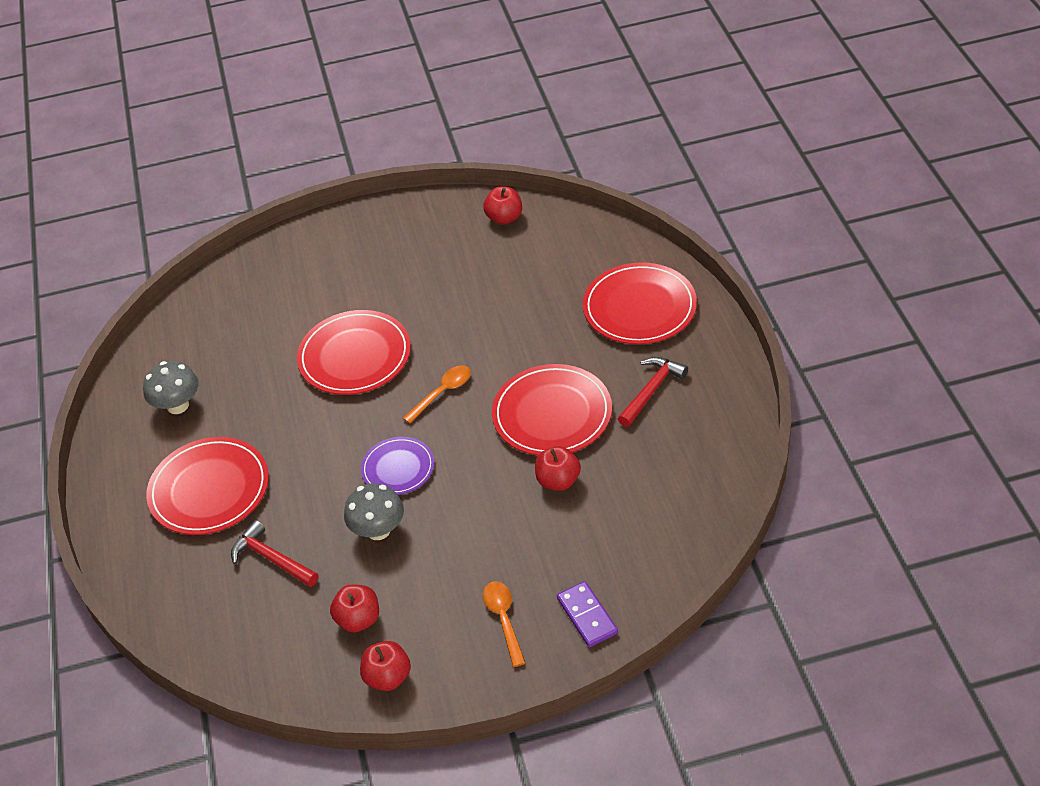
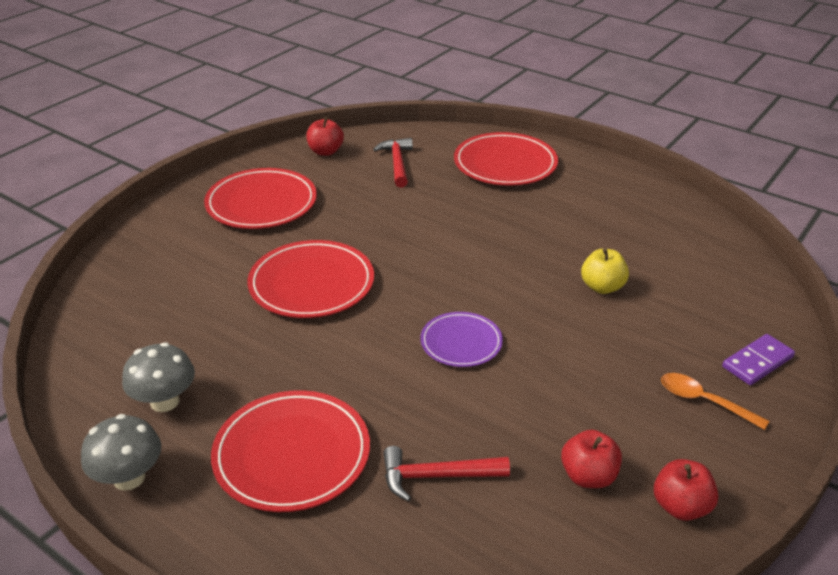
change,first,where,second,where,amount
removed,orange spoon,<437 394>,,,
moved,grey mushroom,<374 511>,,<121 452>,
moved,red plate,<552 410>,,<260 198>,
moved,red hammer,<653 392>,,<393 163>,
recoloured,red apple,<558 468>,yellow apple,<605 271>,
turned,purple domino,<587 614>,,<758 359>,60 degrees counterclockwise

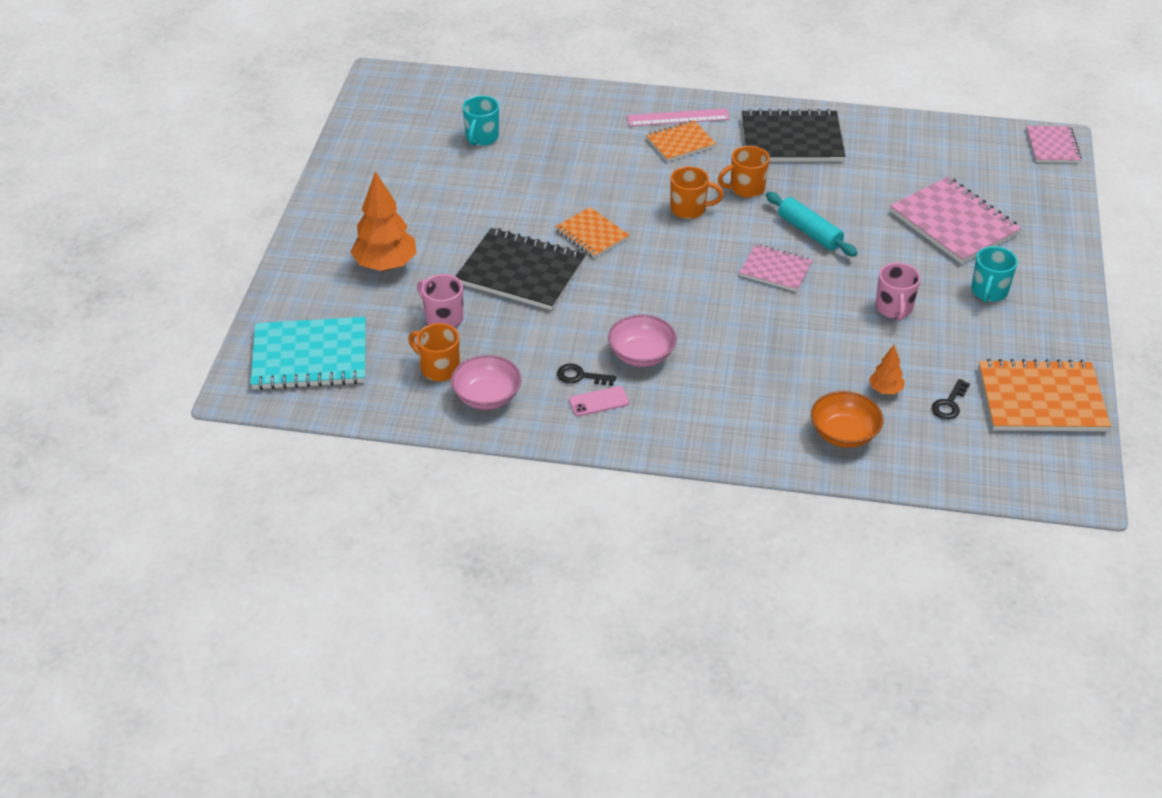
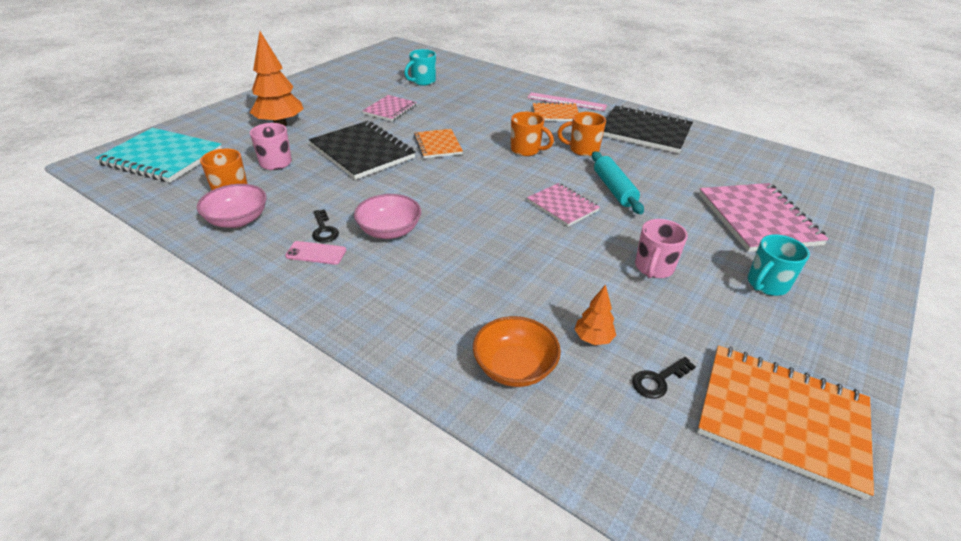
change,first,where,second,where,amount
moved,pink notebook,<1054 144>,,<389 108>,
turned,black key,<586 375>,,<325 226>,150 degrees counterclockwise

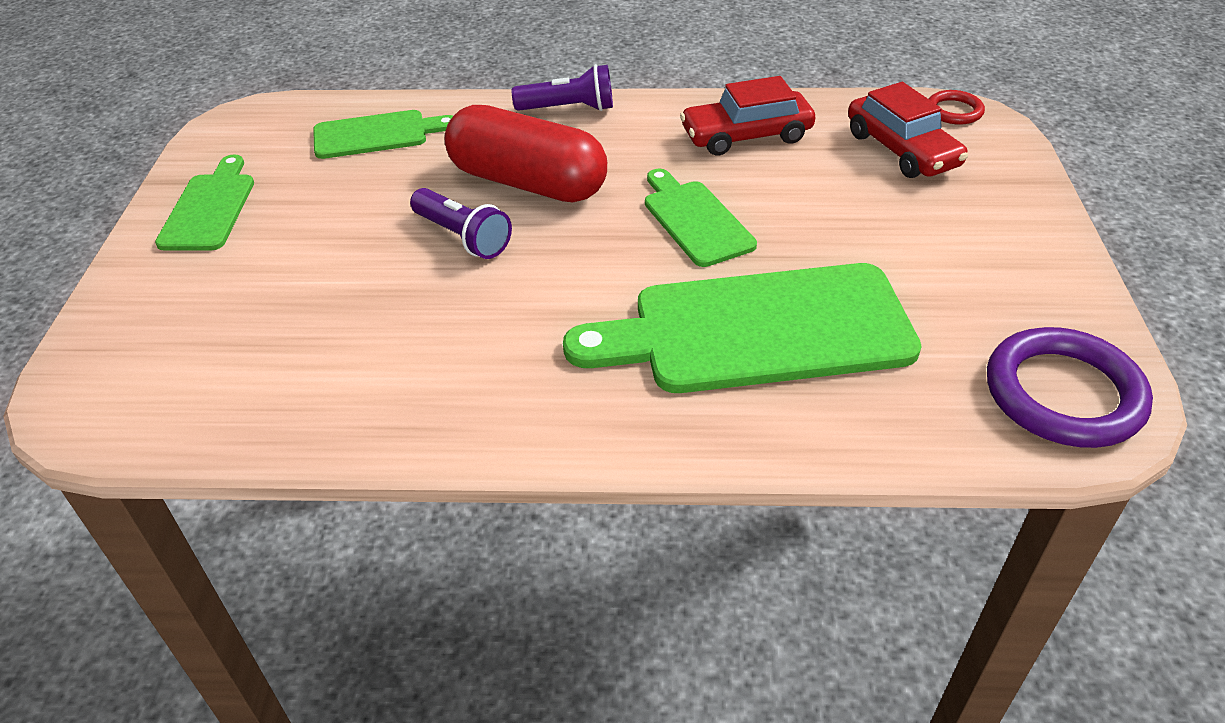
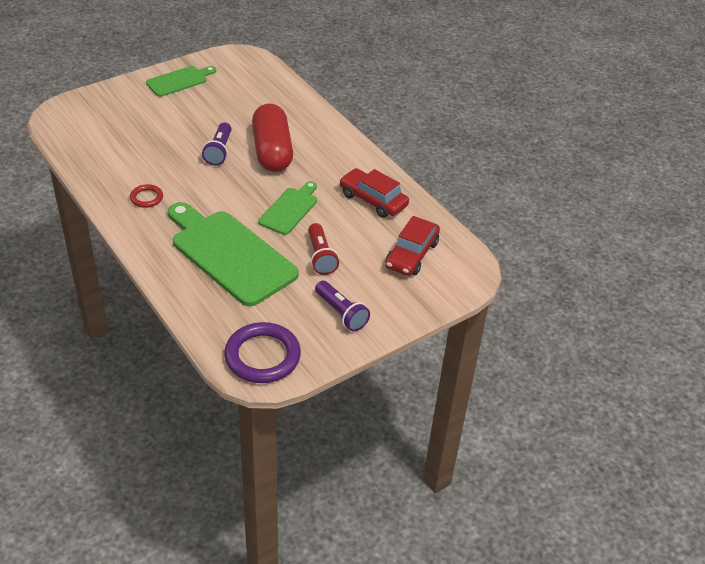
change,first,where,second,where,amount
removed,green cutting board,<383 134>,,,
added,,,red flashlight,<323 249>,
moved,purple flashlight,<562 87>,,<342 306>,
moved,red ring,<957 107>,,<146 196>,

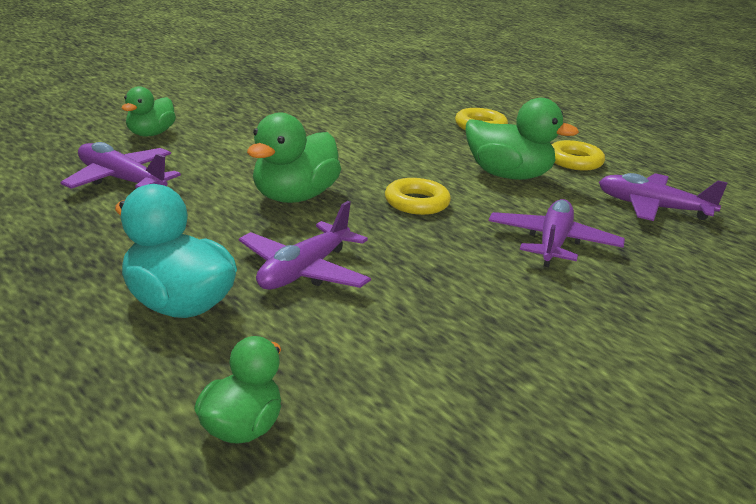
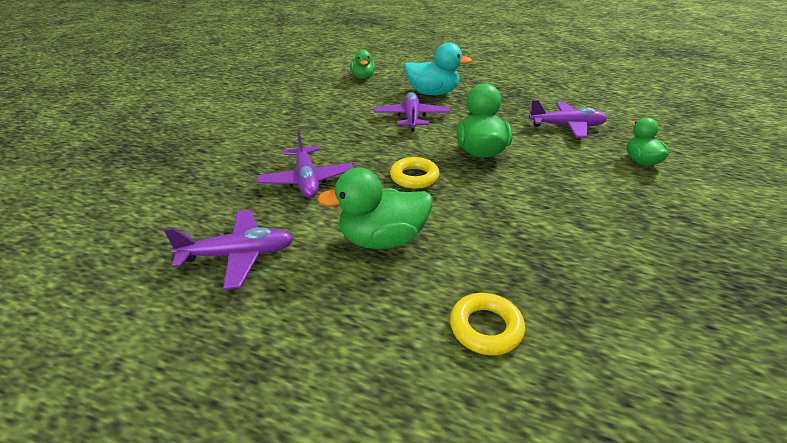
change,first,where,second,where,amount
removed,yellow ring,<578 155>,,,

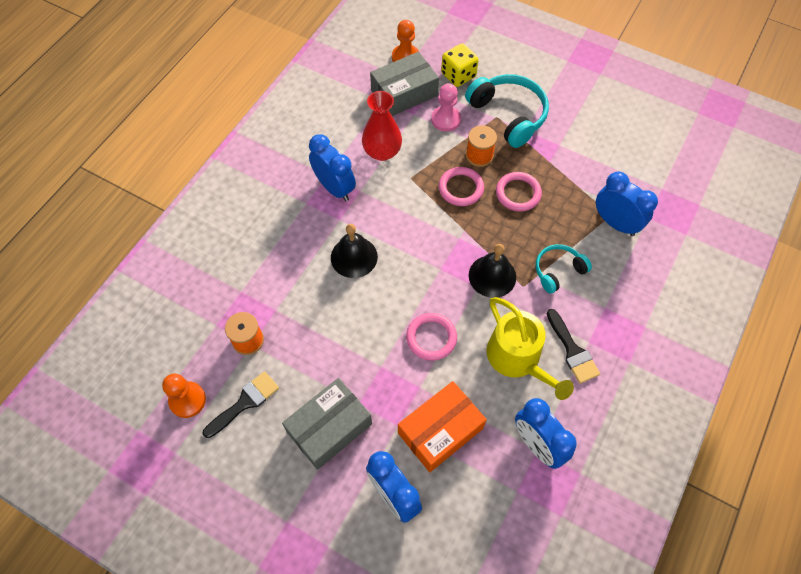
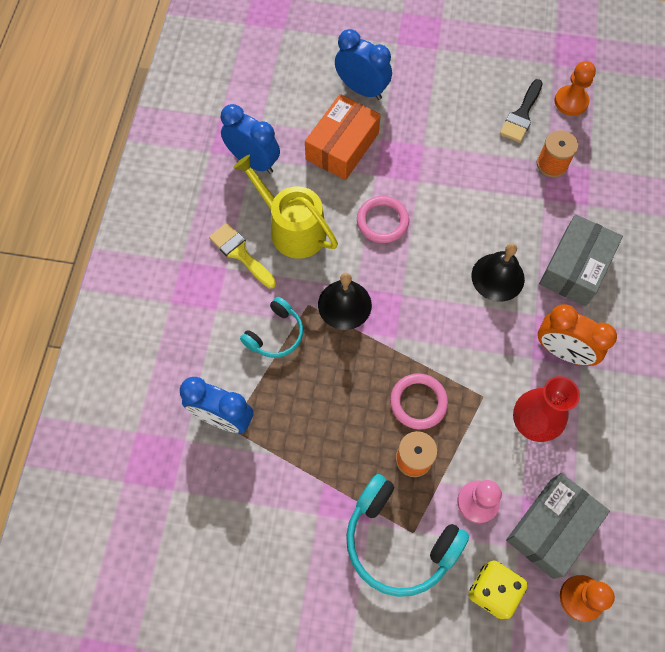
change,first,where,second,where,amount
removed,pink ring,<519 192>,,,
moved,grey box,<327 424>,,<581 260>,
recoloured,blue clock,<332 167>,orange clock,<577 335>,
recoloured,black brush,<573 346>,yellow brush,<242 256>,

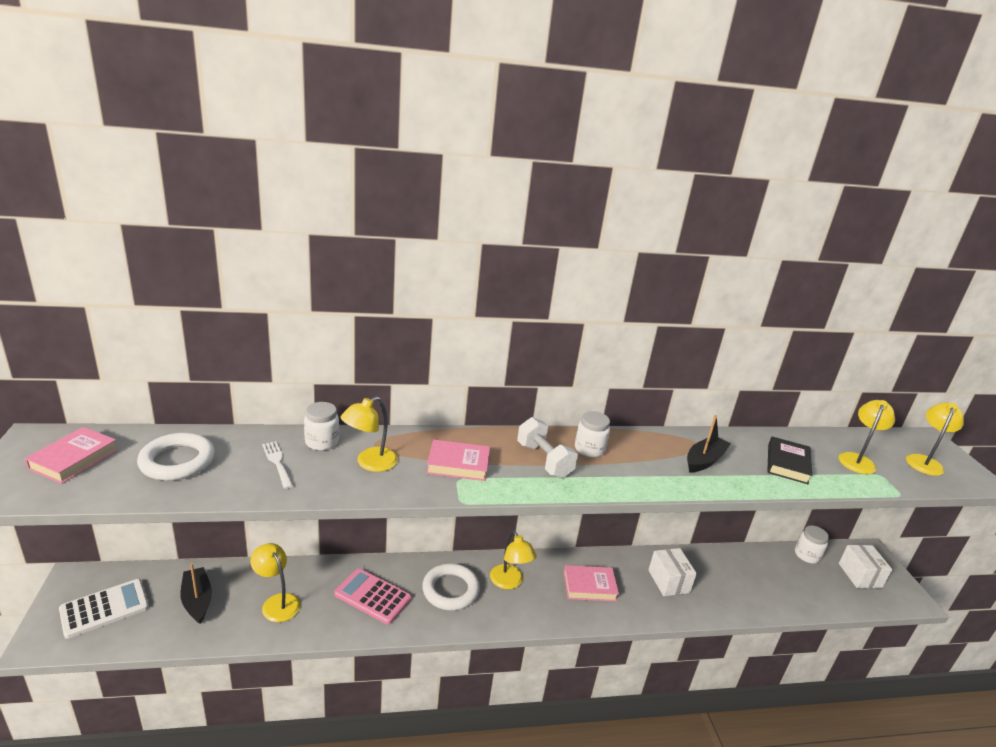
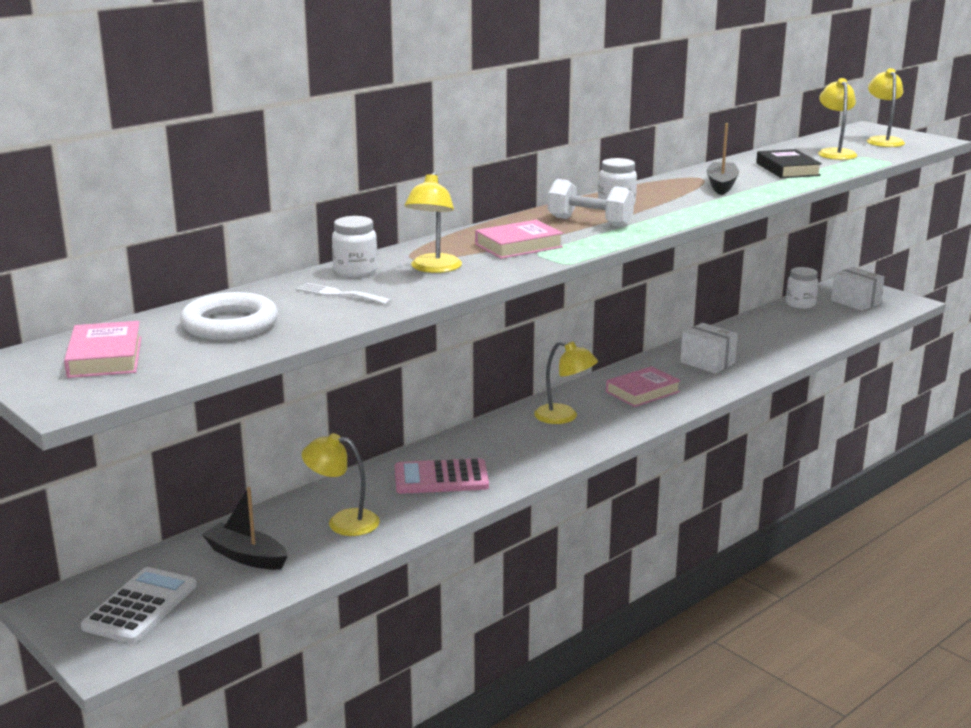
change,first,where,second,where,amount
removed,white ring,<451 586>,,,

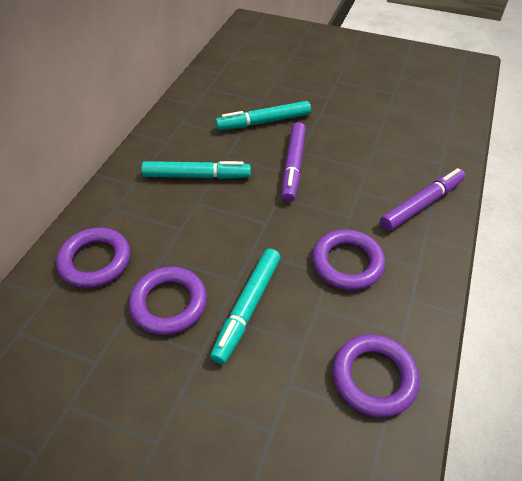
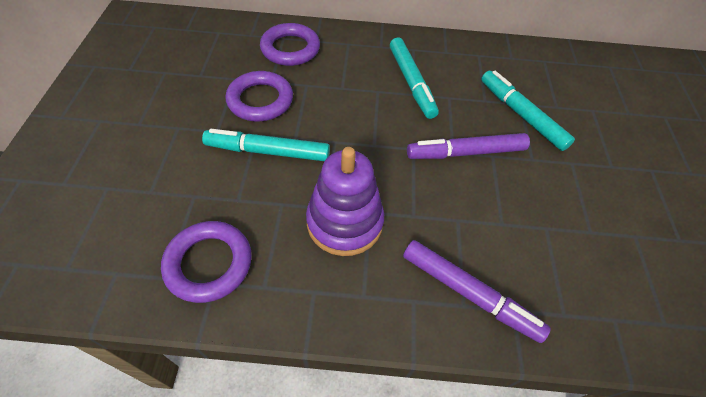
change,first,where,second,where,amount
replaced,purple ring,<348 259>,purple stacking toy,<345 201>,

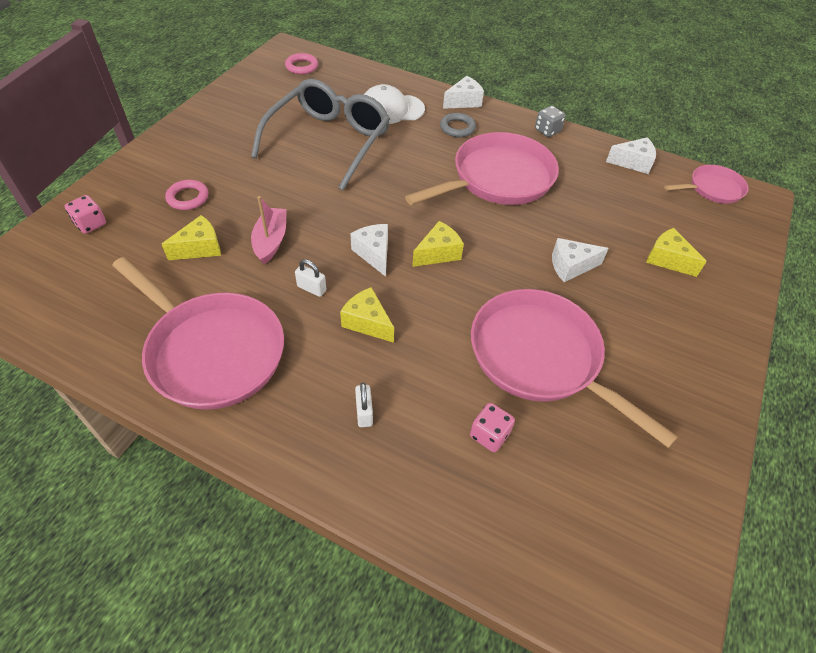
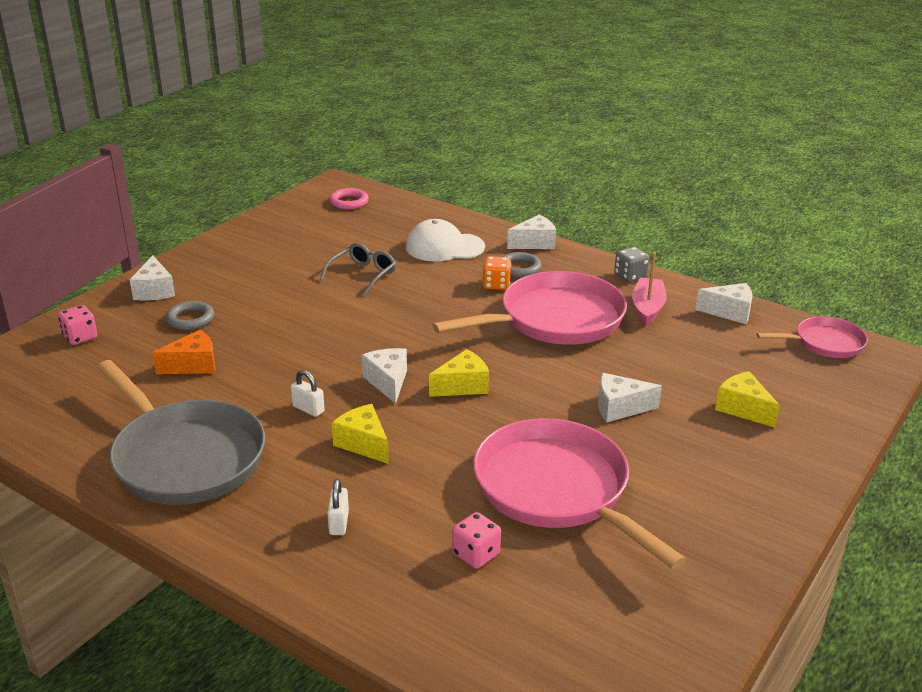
change,first,where,second,where,amount
added,,,white cheese,<152 278>,
added,,,orange dice,<496 273>,
moved,pink boat,<269 230>,,<649 289>,
recoloured,pink pan,<198 333>,grey pan,<181 432>,
recoloured,yellow cheese,<191 237>,orange cheese,<183 352>,
recoloured,pink ring,<186 195>,grey ring,<190 315>,
resized,grey glasses,<320 135>,,<358 269>,x0.47

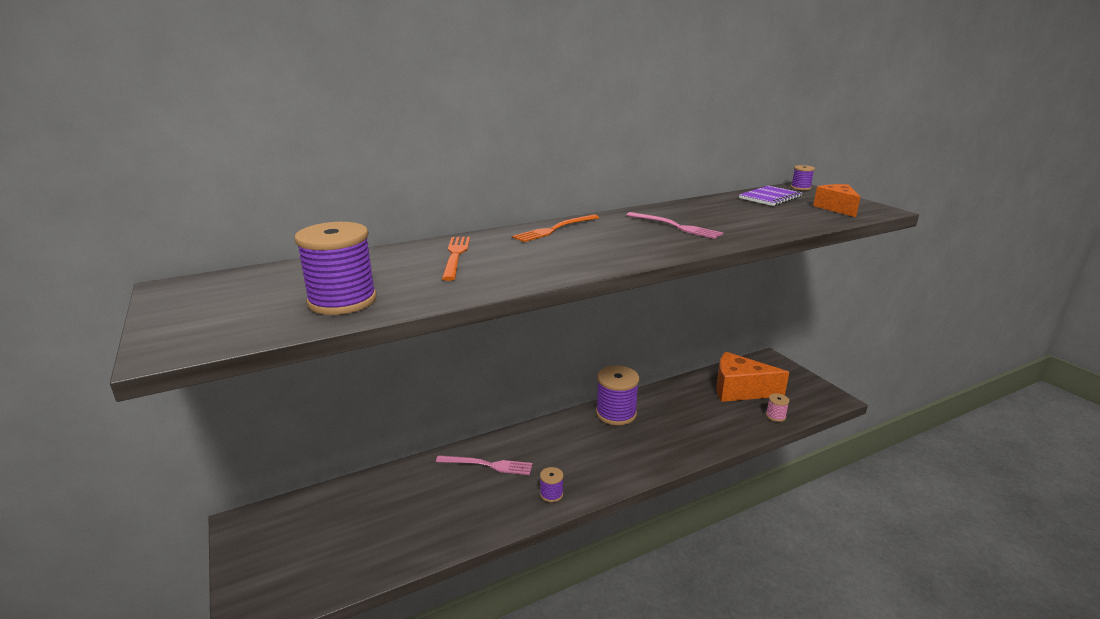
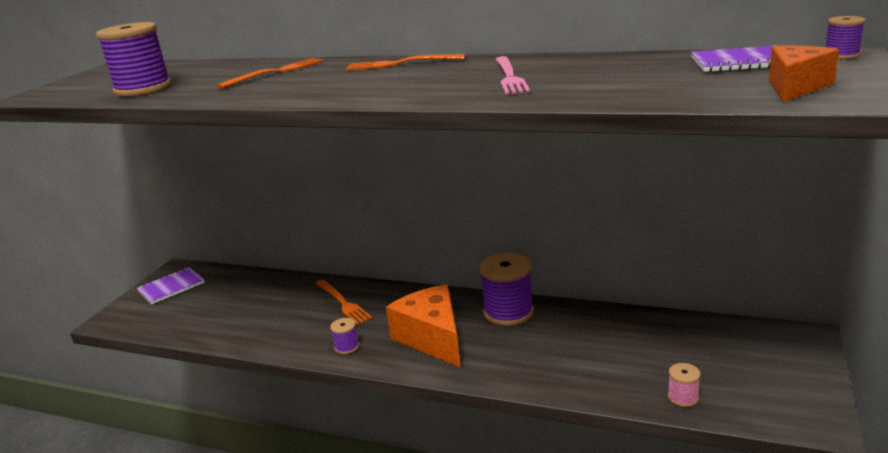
change,first,where,second,where,amount
added,,,purple notebook,<171 285>,
moved,orange cheese,<752 377>,,<423 326>,
recoloured,pink fork,<484 465>,orange fork,<343 302>,

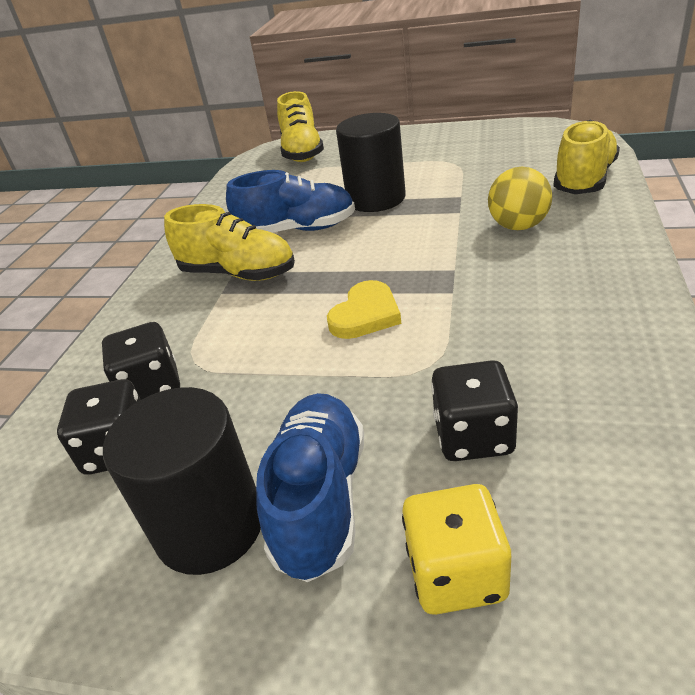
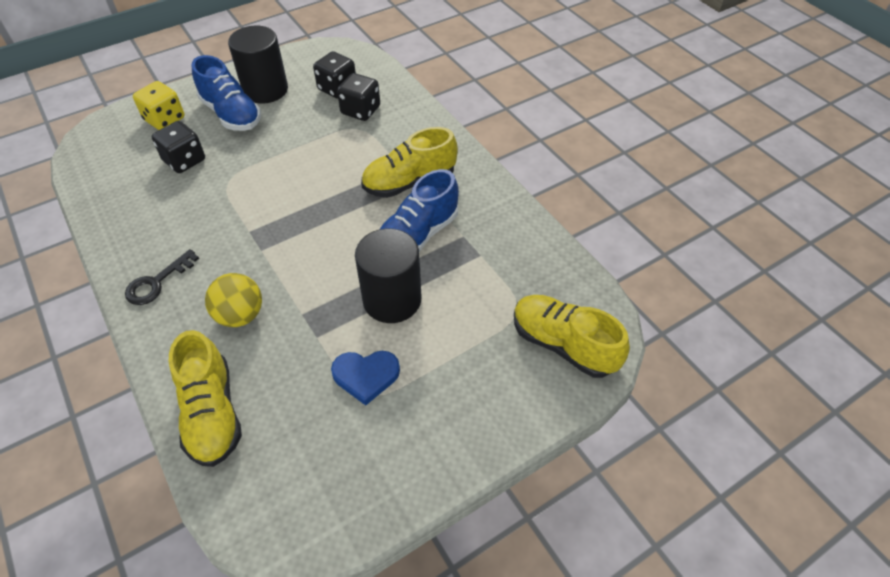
change,first,where,second,where,amount
removed,yellow heart,<364 309>,,,
added,,,black key,<162 277>,
added,,,blue heart,<365 378>,

